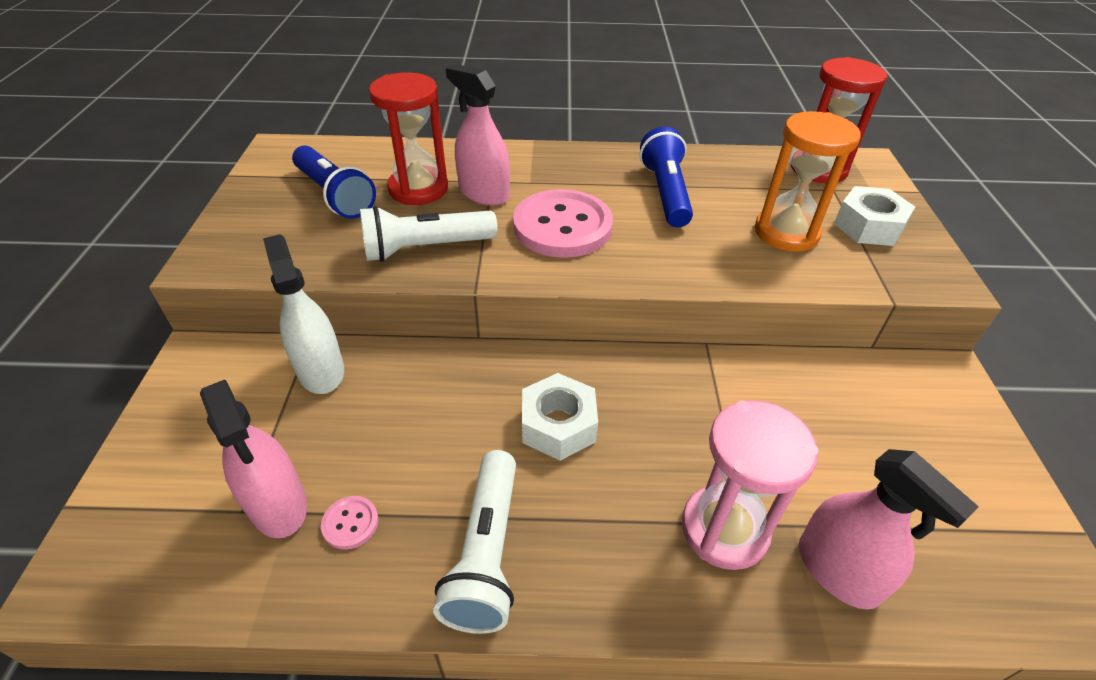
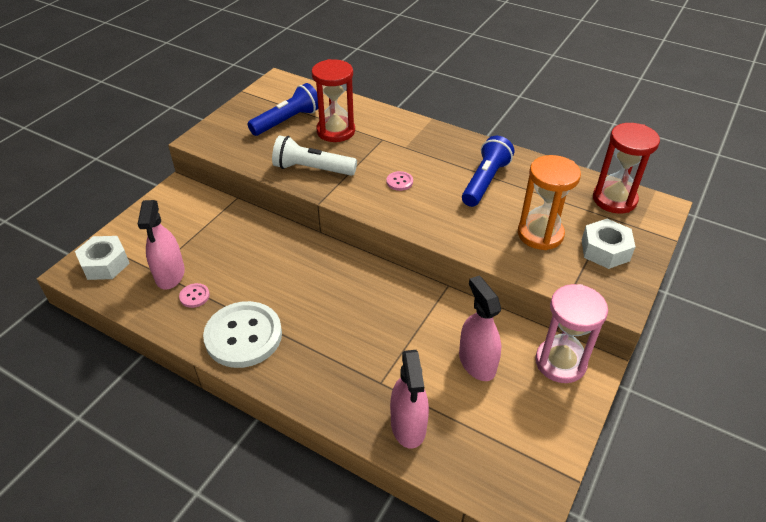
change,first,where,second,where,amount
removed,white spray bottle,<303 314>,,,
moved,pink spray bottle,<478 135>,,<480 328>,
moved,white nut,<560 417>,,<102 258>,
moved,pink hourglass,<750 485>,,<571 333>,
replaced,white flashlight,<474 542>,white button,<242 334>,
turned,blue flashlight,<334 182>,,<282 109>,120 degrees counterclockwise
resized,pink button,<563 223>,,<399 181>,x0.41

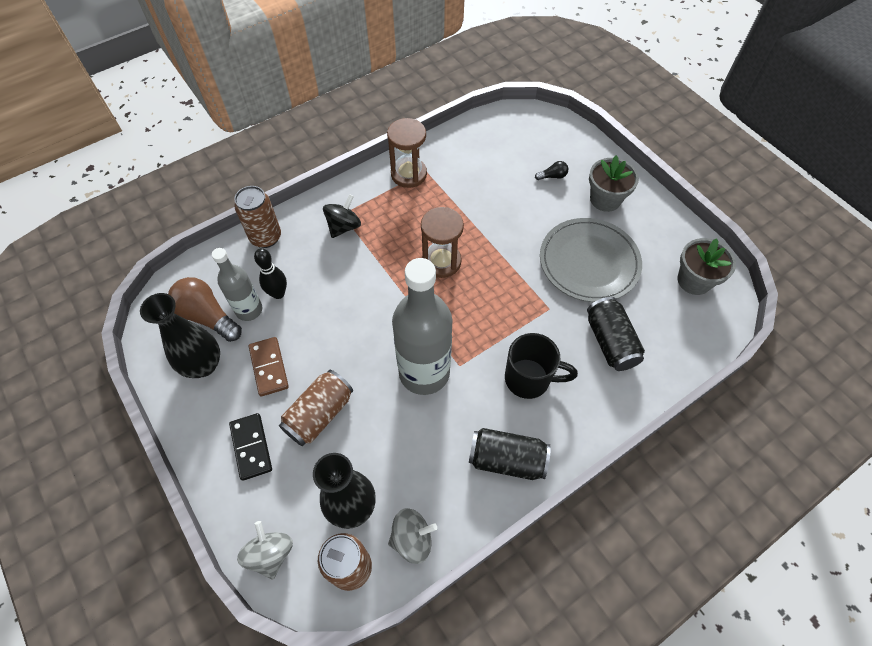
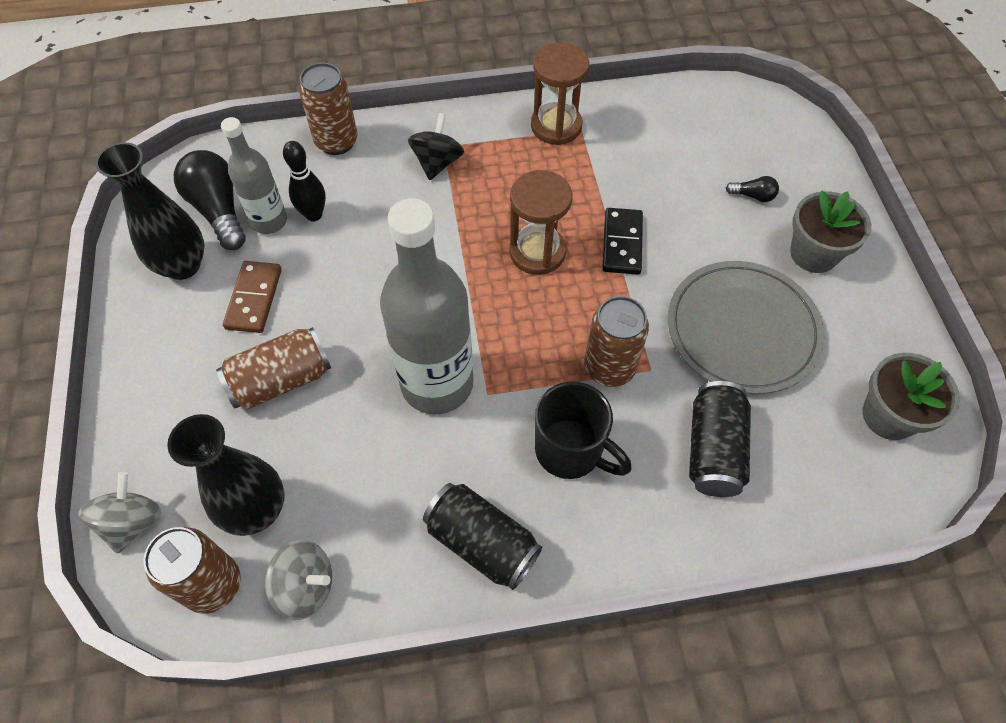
change,first,where,second,where,amount
added,,,brown can,<616 341>,
moved,black domino,<250 447>,,<622 241>,
recoloured,brown light bulb,<205 309>,black light bulb,<210 200>,
turned,black spinning top,<342 216>,,<436 146>,45 degrees counterclockwise

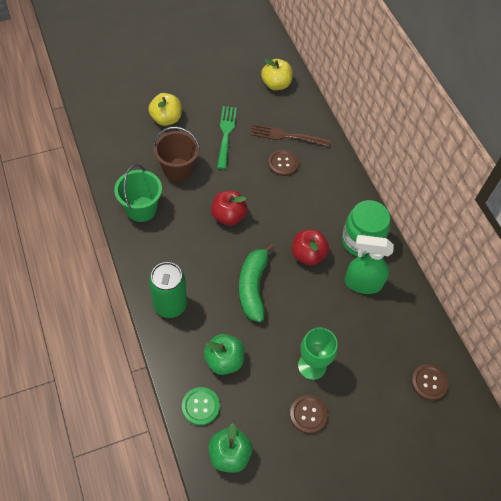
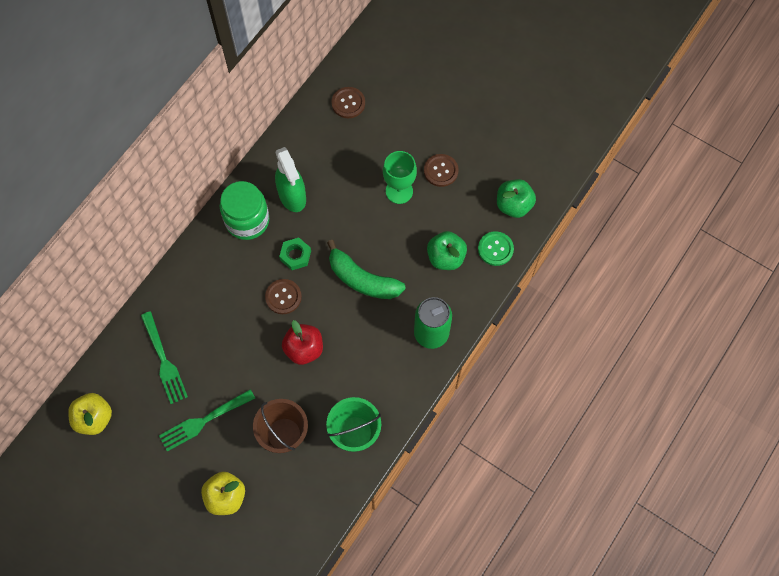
change,first,where,second,where,amount
moved,brown button,<283 163>,,<283 296>,
replaced,red apple,<310 247>,green nut,<295 254>,
recoloured,brown fork,<290 135>,green fork,<164 357>,
turned,green banana,<257 282>,,<366 269>,60 degrees clockwise

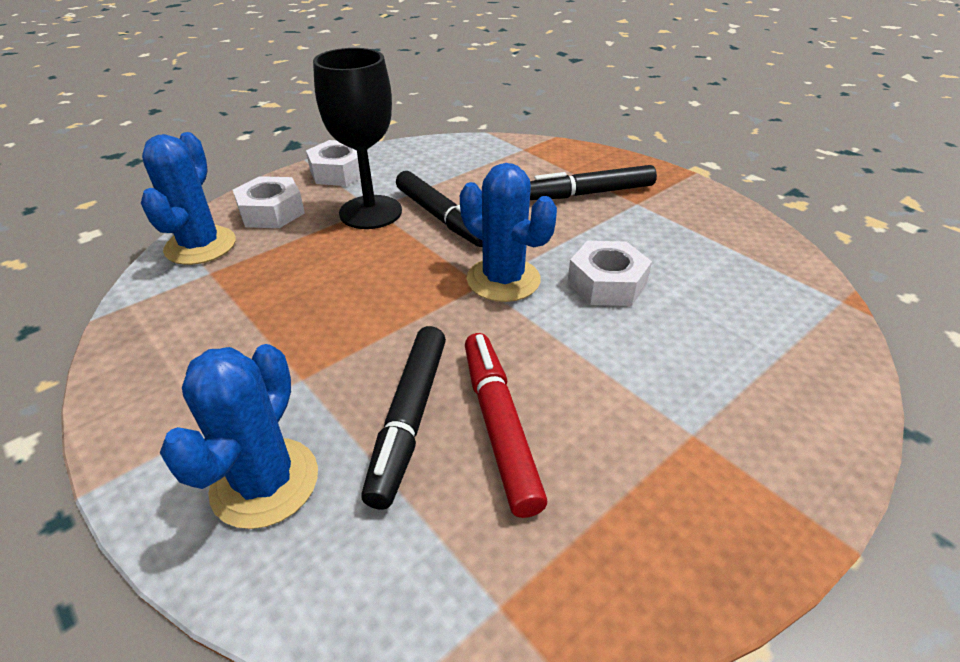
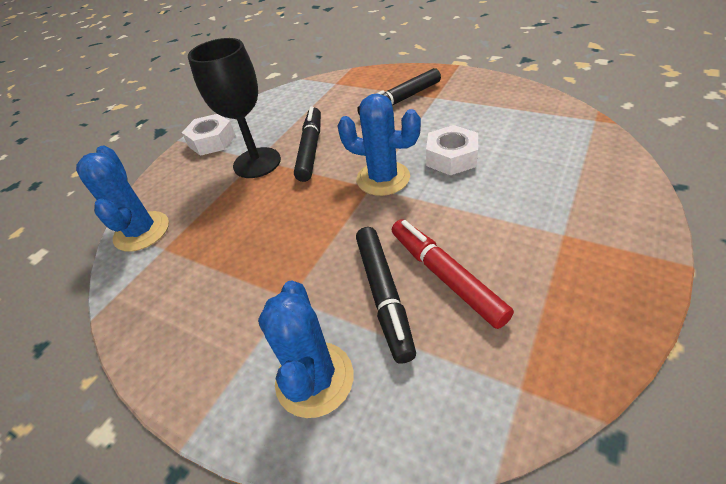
change,first,where,second,where,amount
removed,white nut,<269 202>,,,
turned,black marker,<439 209>,,<307 144>,120 degrees counterclockwise

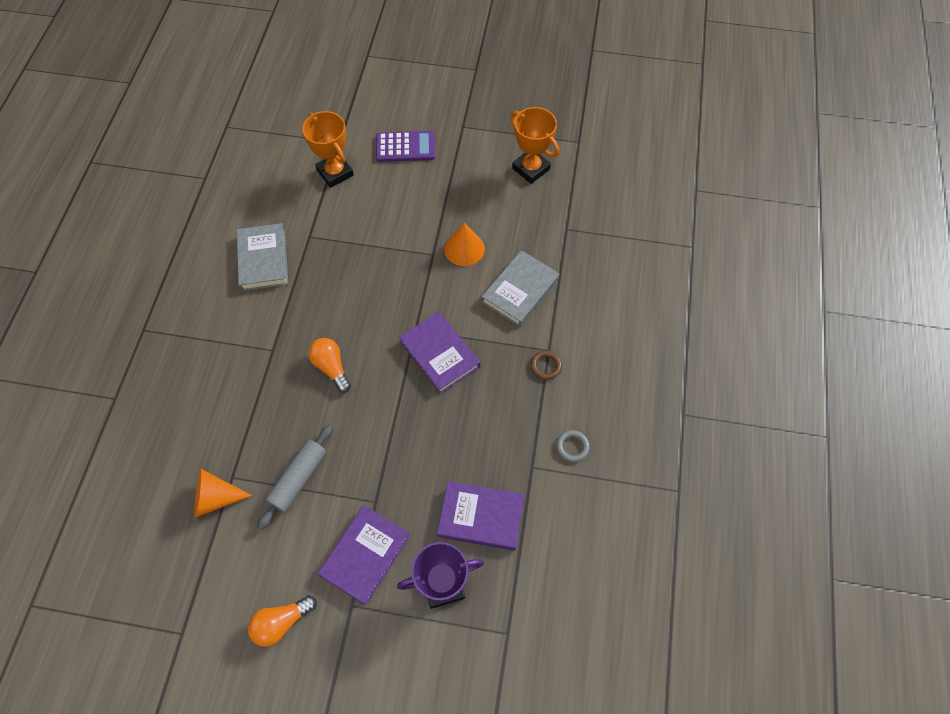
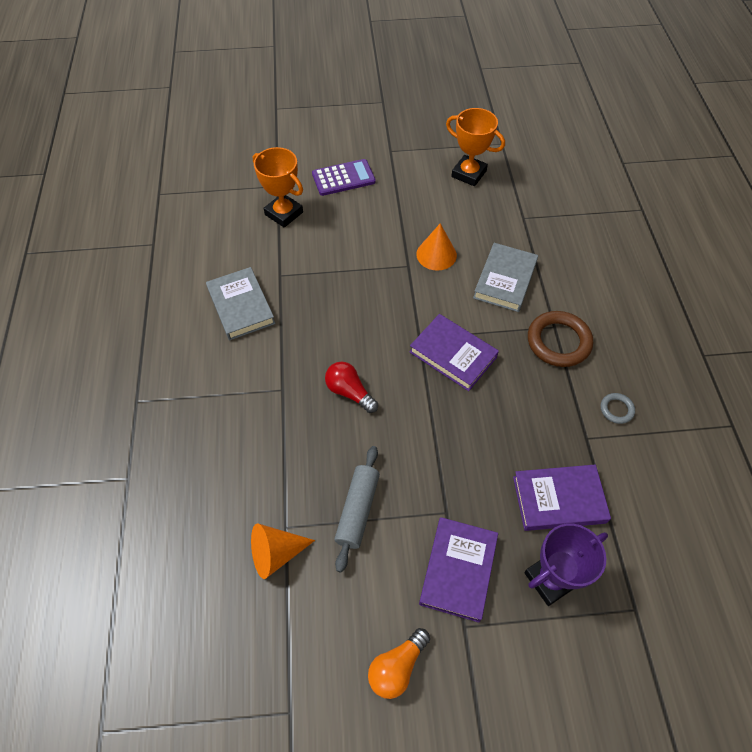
change,first,where,second,where,amount
recoloured,orange light bulb,<329 365>,red light bulb,<351 387>,
resized,brown ring,<546 365>,,<560 339>,x2.03

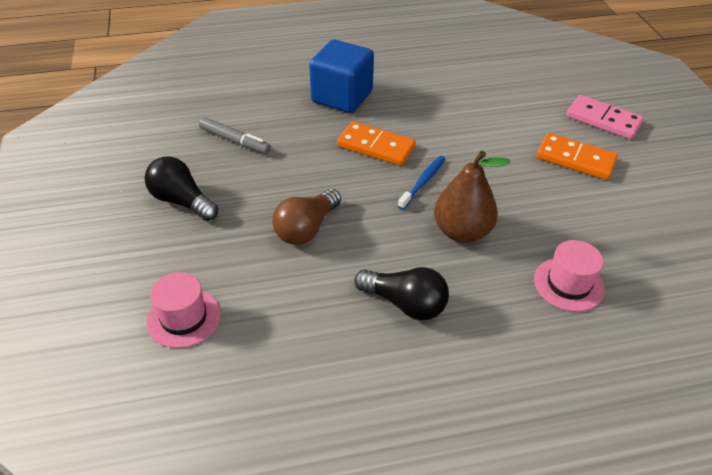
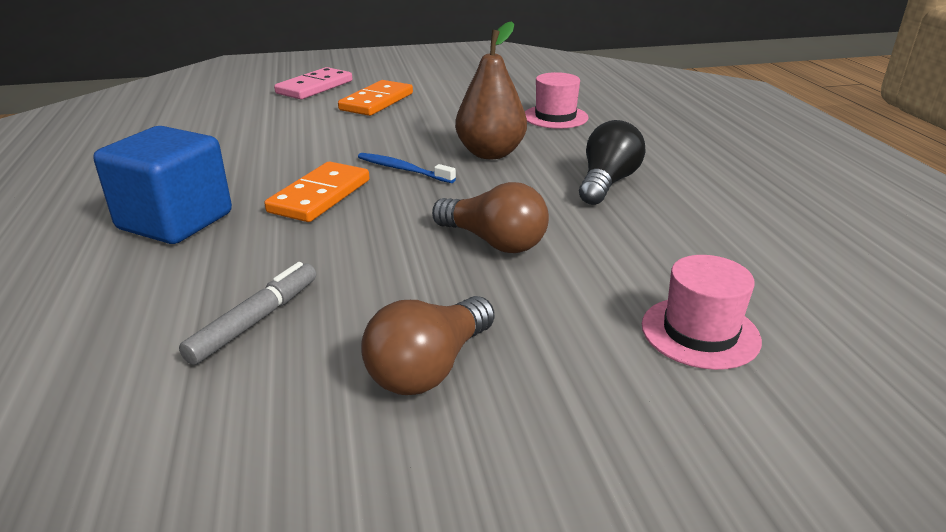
change,first,where,second,where,amount
recoloured,black light bulb,<181 188>,brown light bulb,<428 345>,

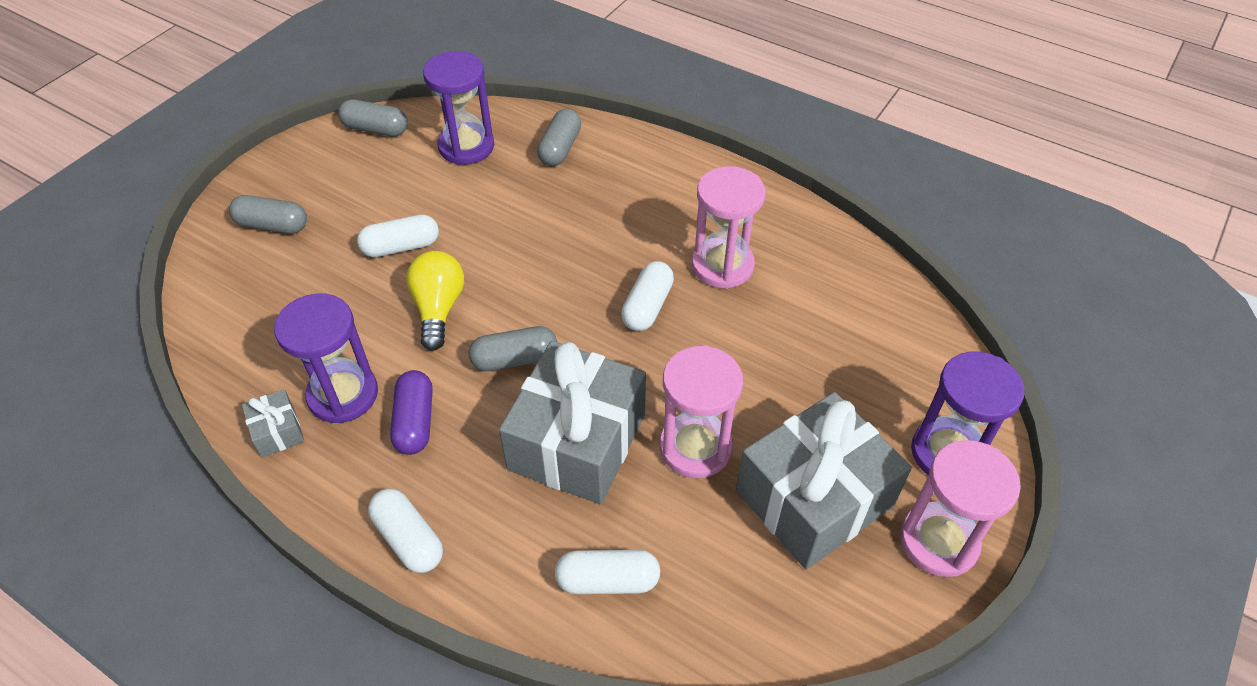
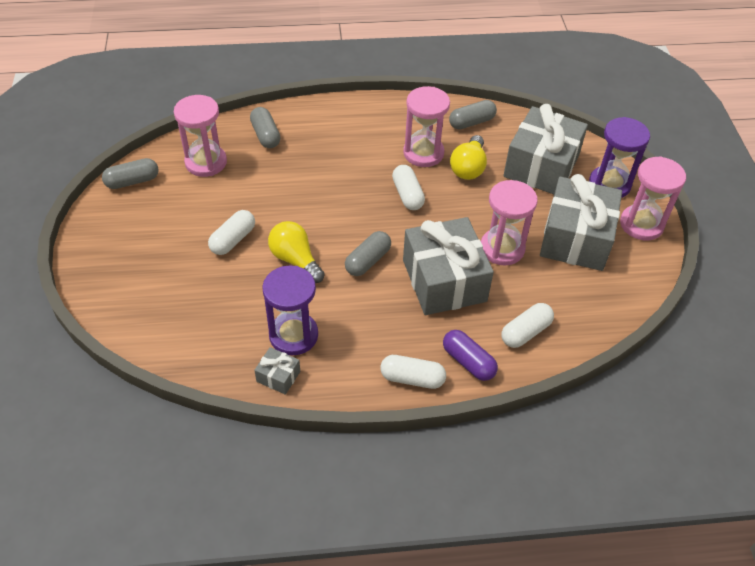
change,first,where,second,where,amount
added,,,yellow light bulb,<468 157>,
added,,,grey gift,<545 149>,
moved,grey capsule,<268 214>,,<473 115>,
moved,purple capsule,<411 412>,,<470 355>,
recoloured,purple hourglass,<458 108>,pink hourglass,<200 136>,

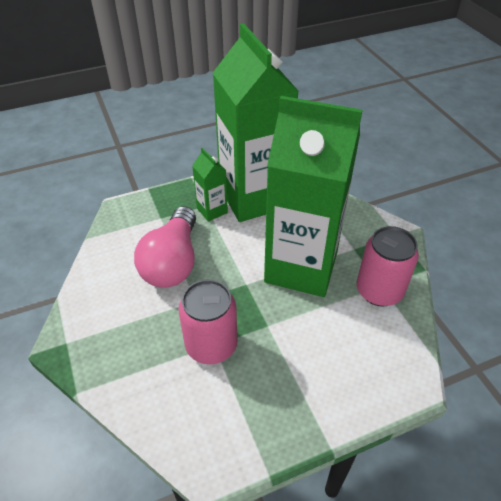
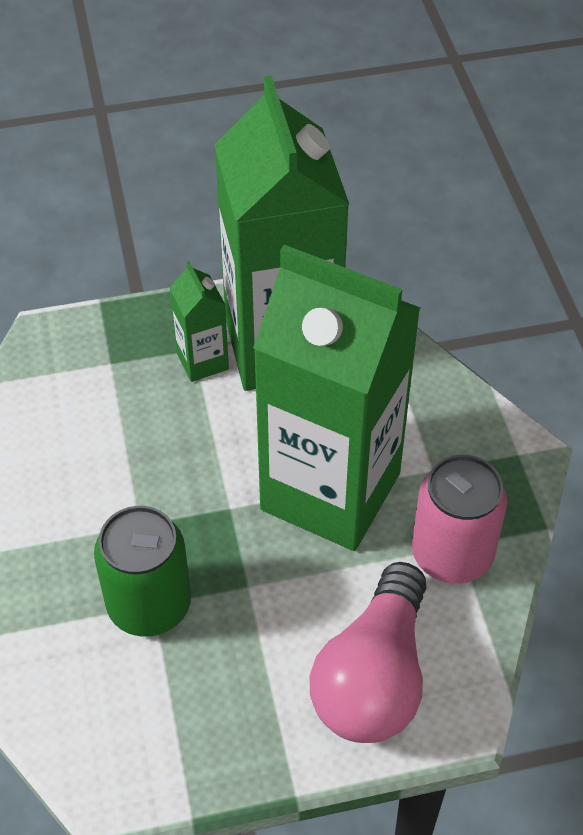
change,first,where,second,where,amount
moved,pink light bulb,<165 247>,,<368 652>,
recoloured,pink can,<208 322>,green can,<142 571>,

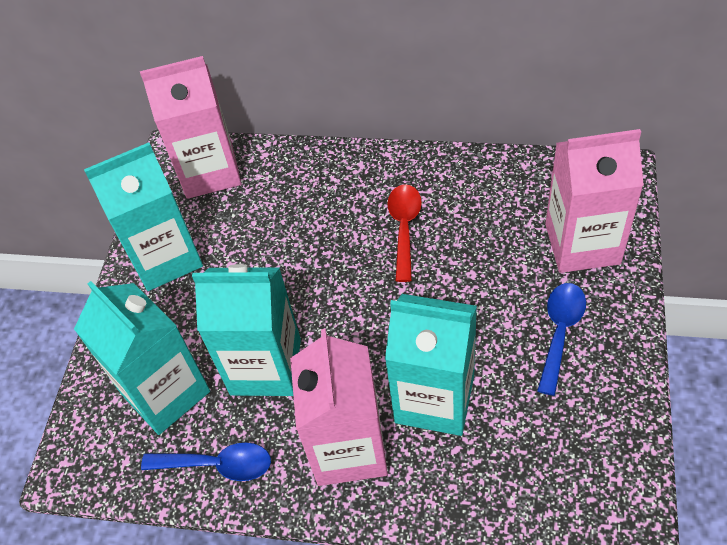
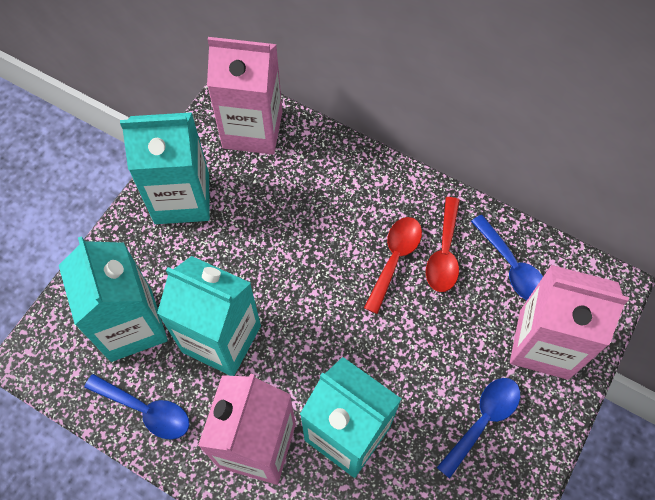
change,first,where,second,where,amount
added,,,red spoon,<443 244>,
added,,,blue spoon,<507 257>,

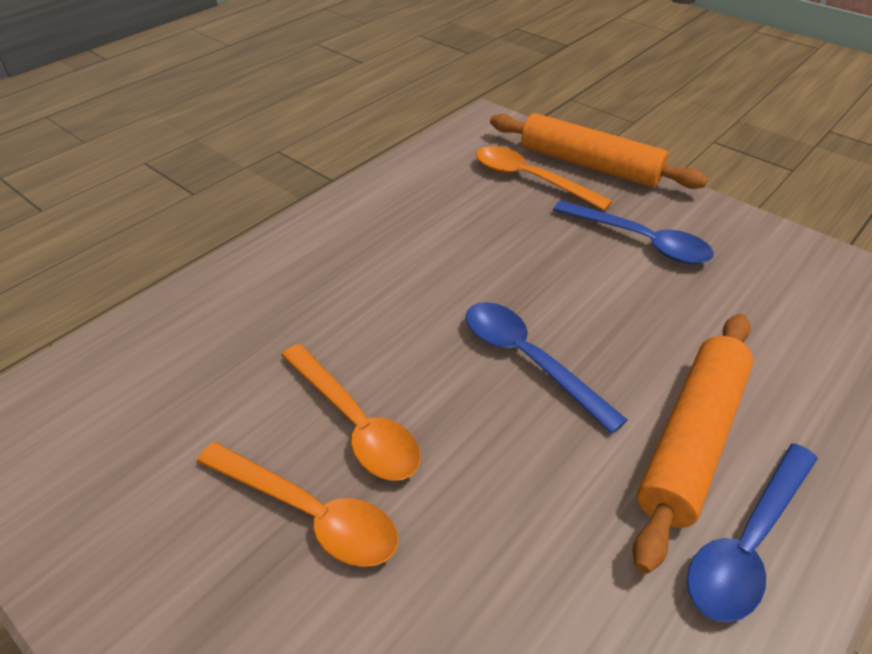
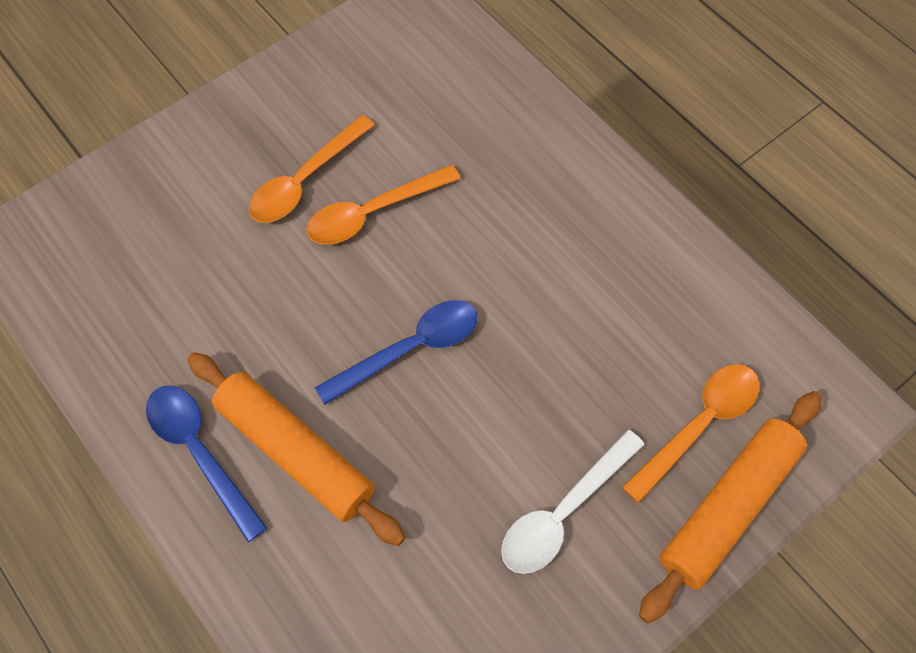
change,first,where,second,where,amount
recoloured,blue spoon,<633 232>,white spoon,<573 502>,

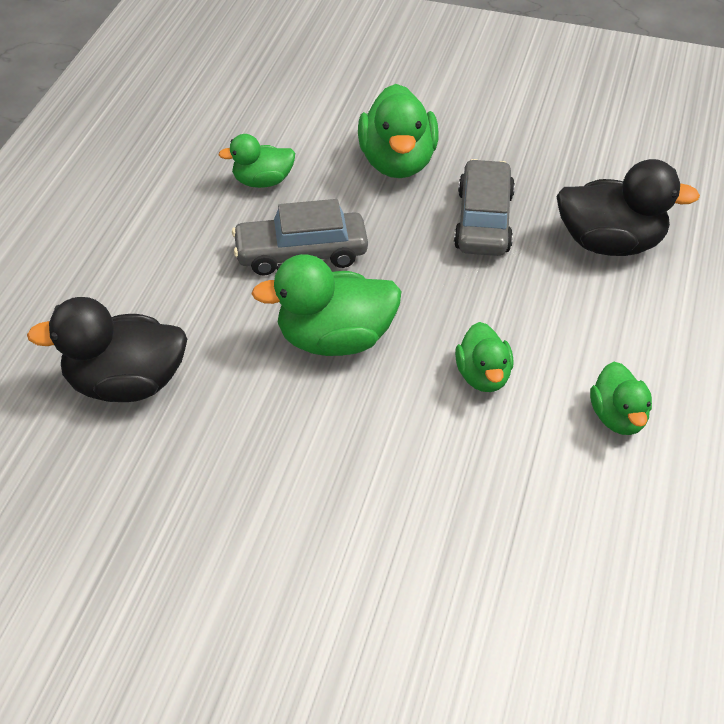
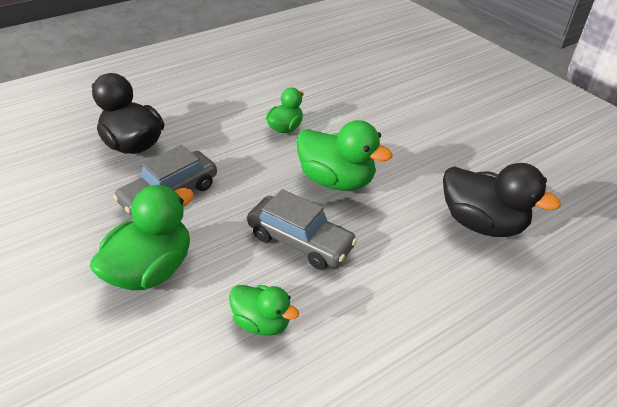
change,first,where,second,where,amount
removed,green duck,<621 398>,,,

